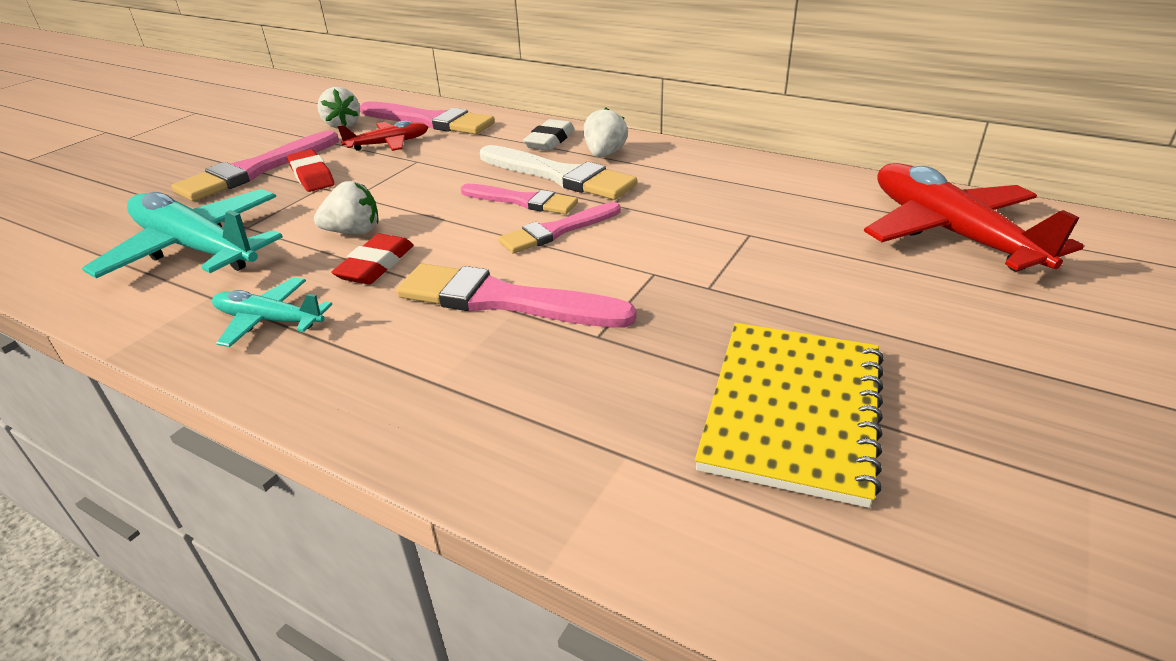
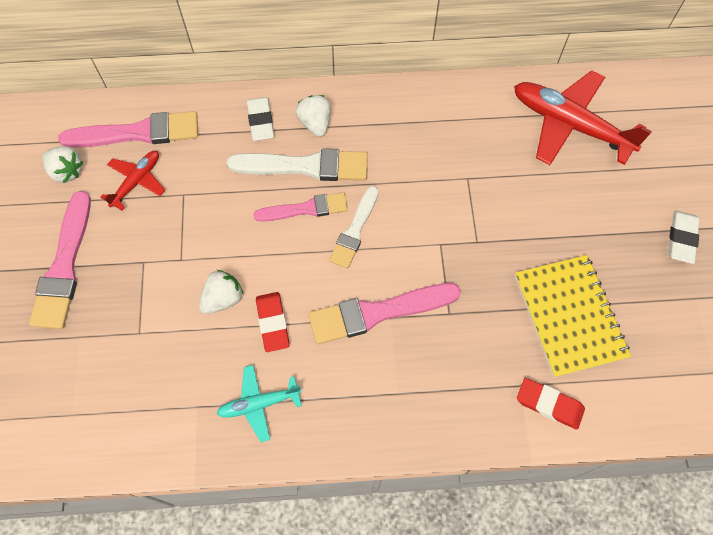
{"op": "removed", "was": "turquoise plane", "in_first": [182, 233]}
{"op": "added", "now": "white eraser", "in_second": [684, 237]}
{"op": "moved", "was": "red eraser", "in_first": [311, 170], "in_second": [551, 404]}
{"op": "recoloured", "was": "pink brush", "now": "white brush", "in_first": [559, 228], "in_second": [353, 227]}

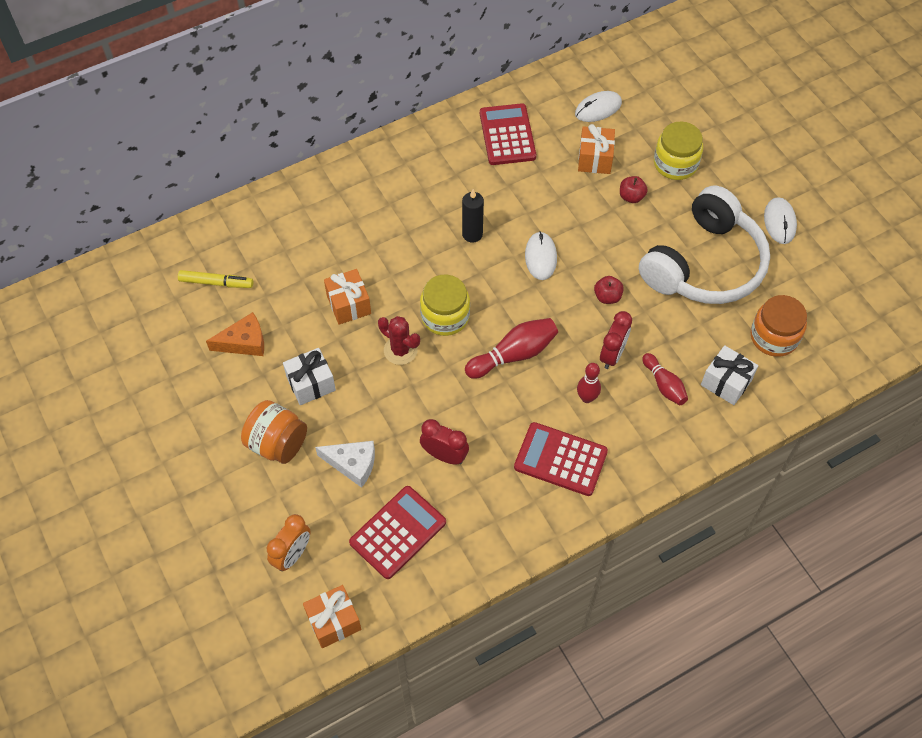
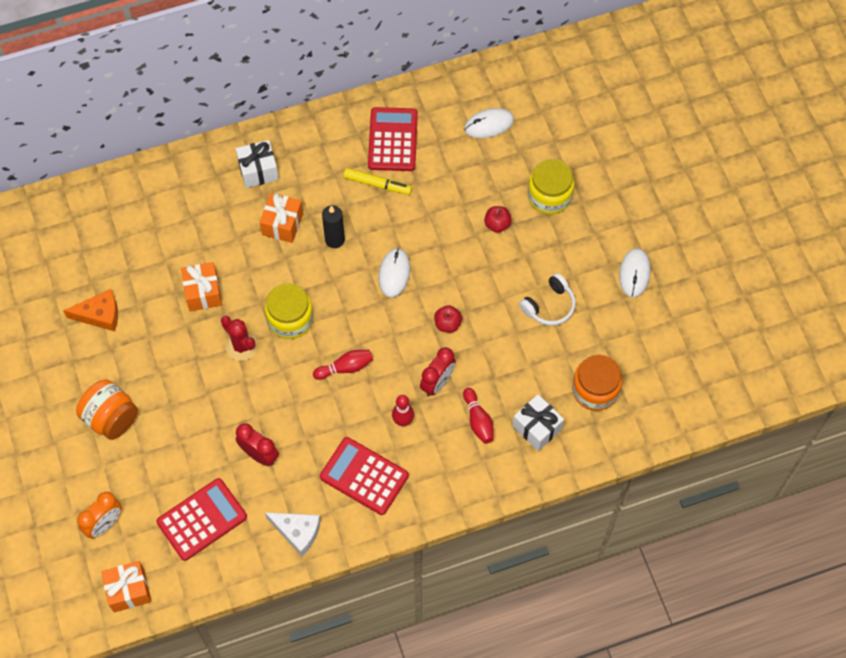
{"op": "moved", "was": "yellow marker", "in_first": [215, 279], "in_second": [378, 181]}
{"op": "moved", "was": "white gift", "in_first": [309, 376], "in_second": [257, 164]}
{"op": "moved", "was": "white cheese", "in_first": [345, 464], "in_second": [292, 534]}
{"op": "moved", "was": "orange gift", "in_first": [596, 149], "in_second": [281, 218]}
{"op": "resized", "was": "red bowling pin", "in_first": [511, 348], "in_second": [343, 365], "ratio": 0.65}
{"op": "resized", "was": "white headphones", "in_first": [704, 245], "in_second": [547, 299], "ratio": 0.44}

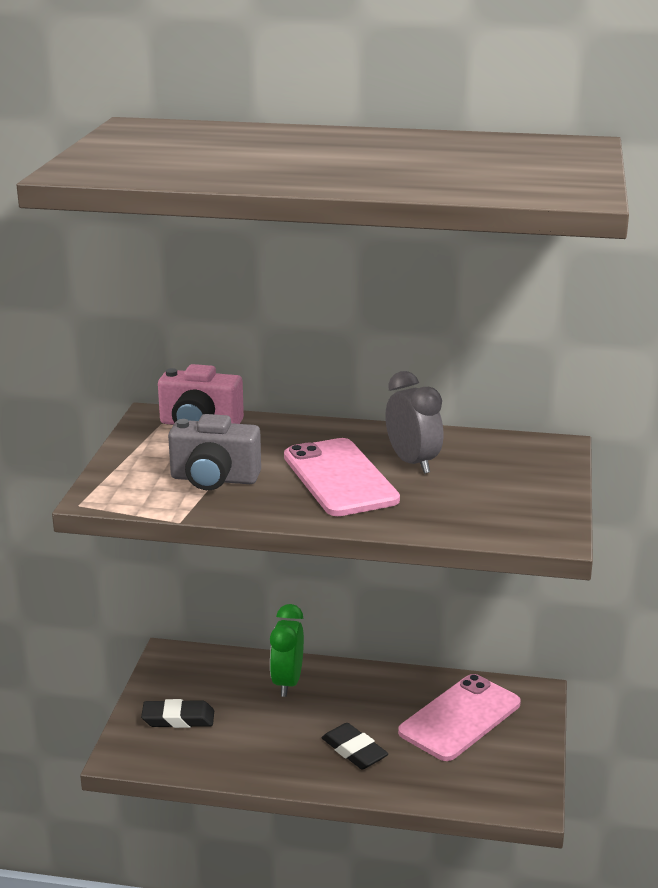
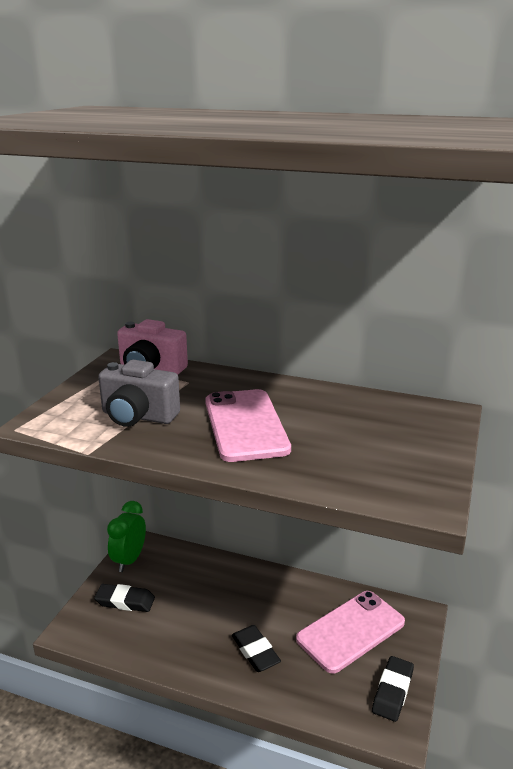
{"op": "removed", "was": "grey clock", "in_first": [414, 422]}
{"op": "added", "now": "black eraser", "in_second": [393, 689]}
{"op": "moved", "was": "green clock", "in_first": [287, 650], "in_second": [126, 536]}

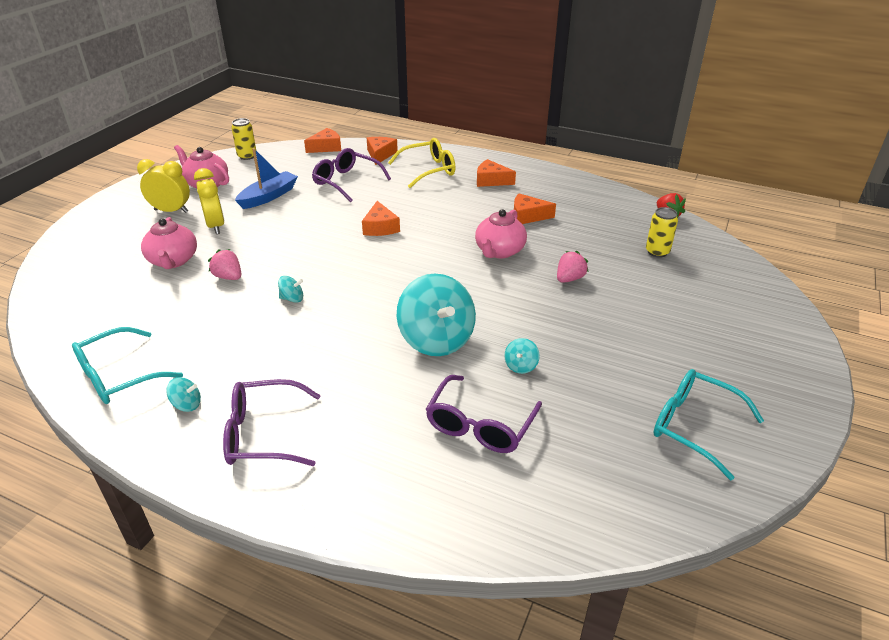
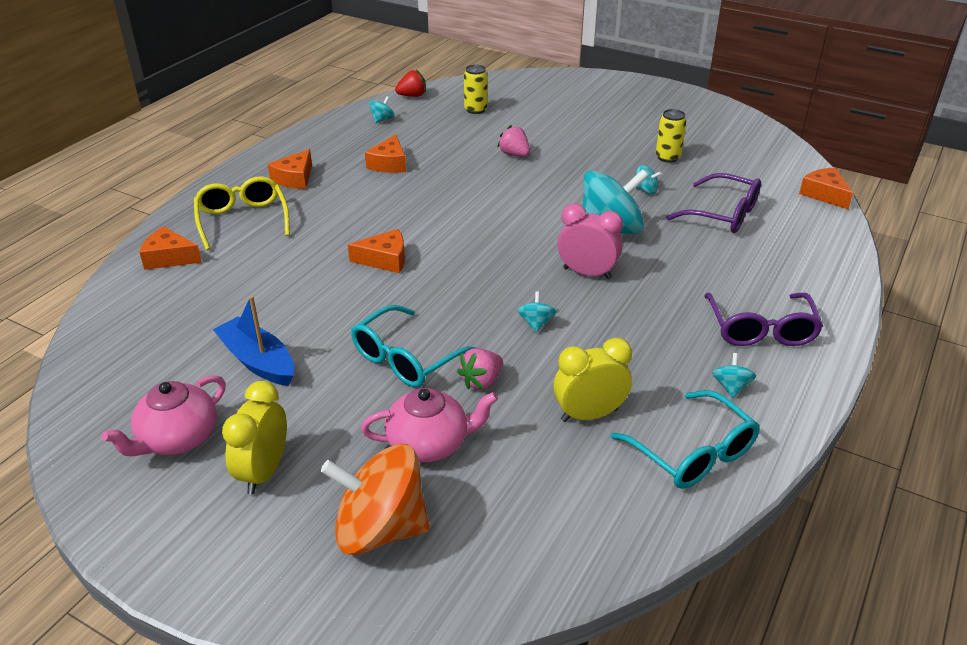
{"op": "removed", "was": "purple glasses", "in_first": [351, 175]}
{"op": "removed", "was": "pink teapot", "in_first": [501, 233]}
{"op": "added", "now": "orange spinning top", "in_second": [375, 499]}
{"op": "added", "now": "turquoise spinning top", "in_second": [382, 109]}
{"op": "added", "now": "pink clock", "in_second": [590, 241]}
{"op": "moved", "was": "yellow clock", "in_first": [209, 201], "in_second": [592, 379]}
{"op": "moved", "was": "yellow can", "in_first": [243, 139], "in_second": [671, 136]}
{"op": "moved", "was": "orange cheese", "in_first": [322, 140], "in_second": [826, 188]}
{"op": "moved", "was": "turquoise glasses", "in_first": [708, 425], "in_second": [414, 346]}

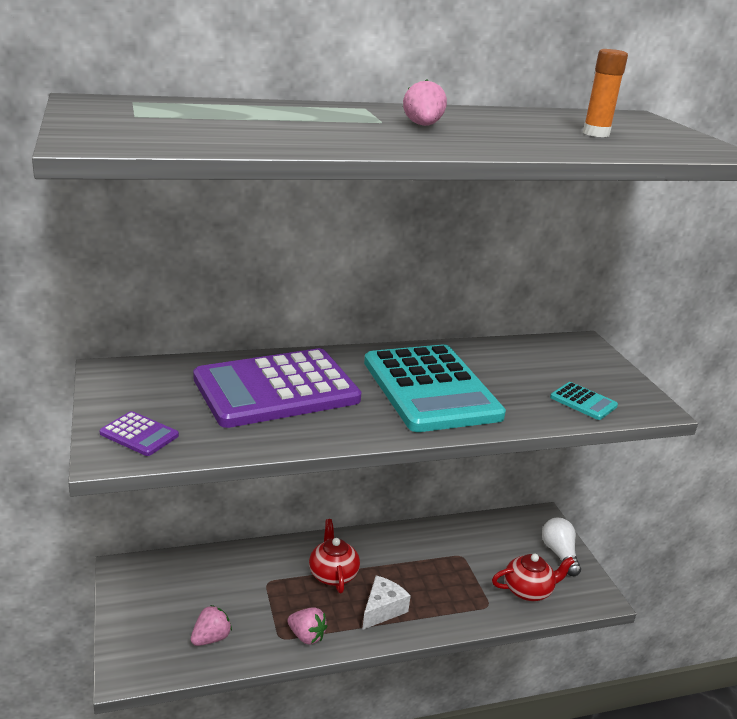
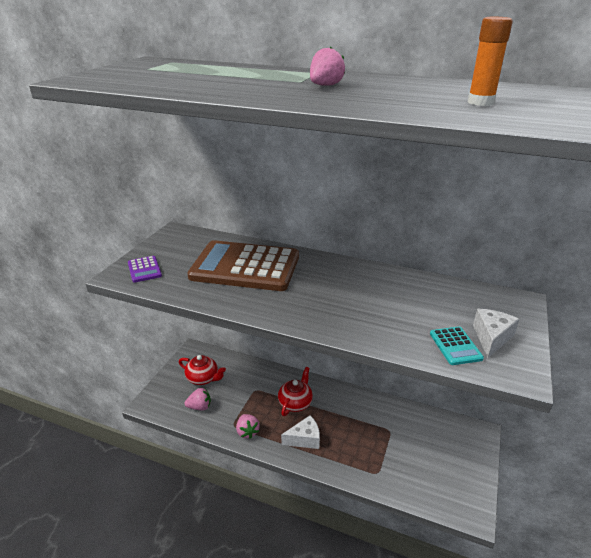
{"op": "removed", "was": "turquoise calculator", "in_first": [435, 388]}
{"op": "removed", "was": "white light bulb", "in_first": [561, 547]}
{"op": "added", "now": "white cheese", "in_second": [496, 333]}
{"op": "moved", "was": "red teapot", "in_first": [533, 577], "in_second": [202, 370]}
{"op": "recoloured", "was": "purple calculator", "now": "brown calculator", "in_first": [277, 388], "in_second": [243, 265]}

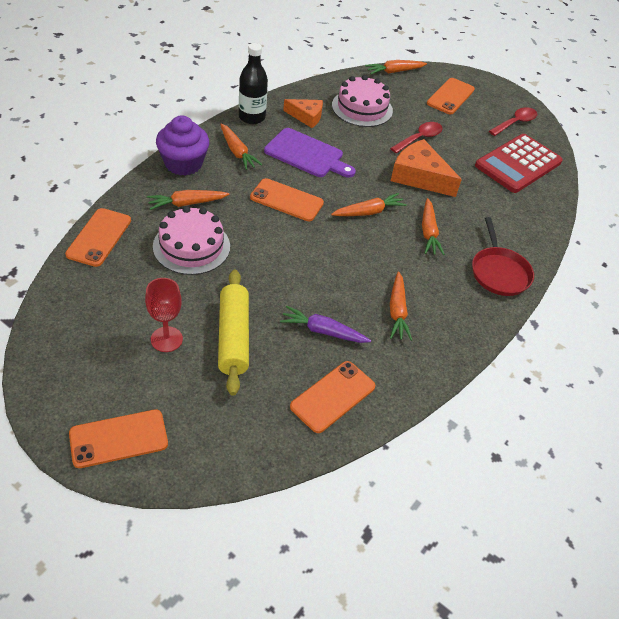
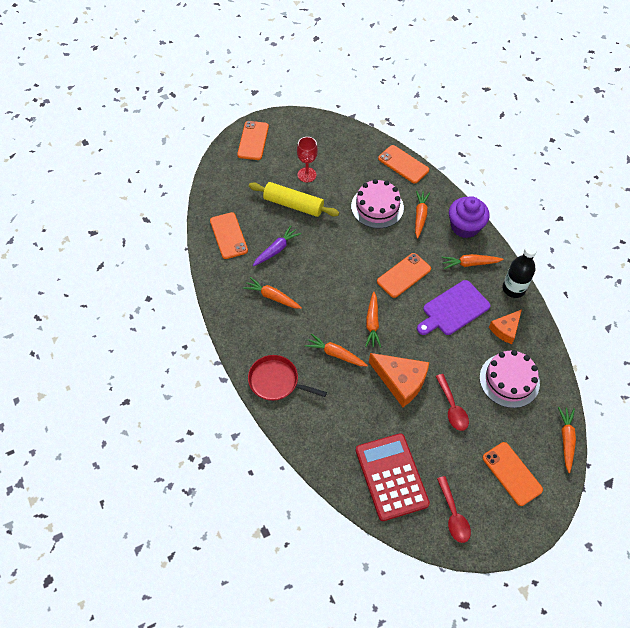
{"op": "turned", "was": "orange cheese", "in_first": [426, 168], "in_second": [399, 380], "clockwise": 60}

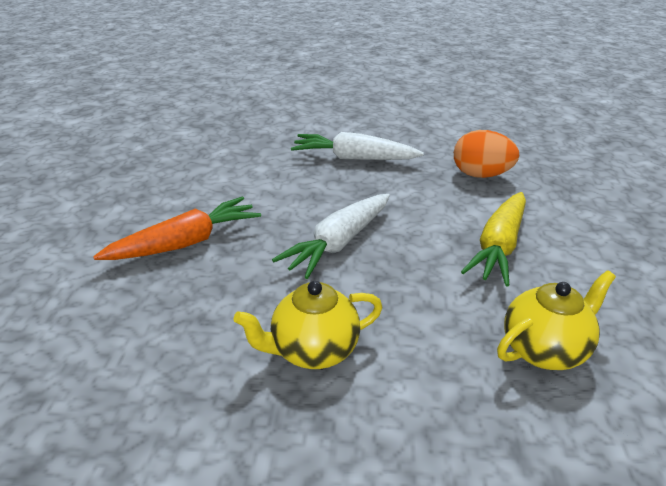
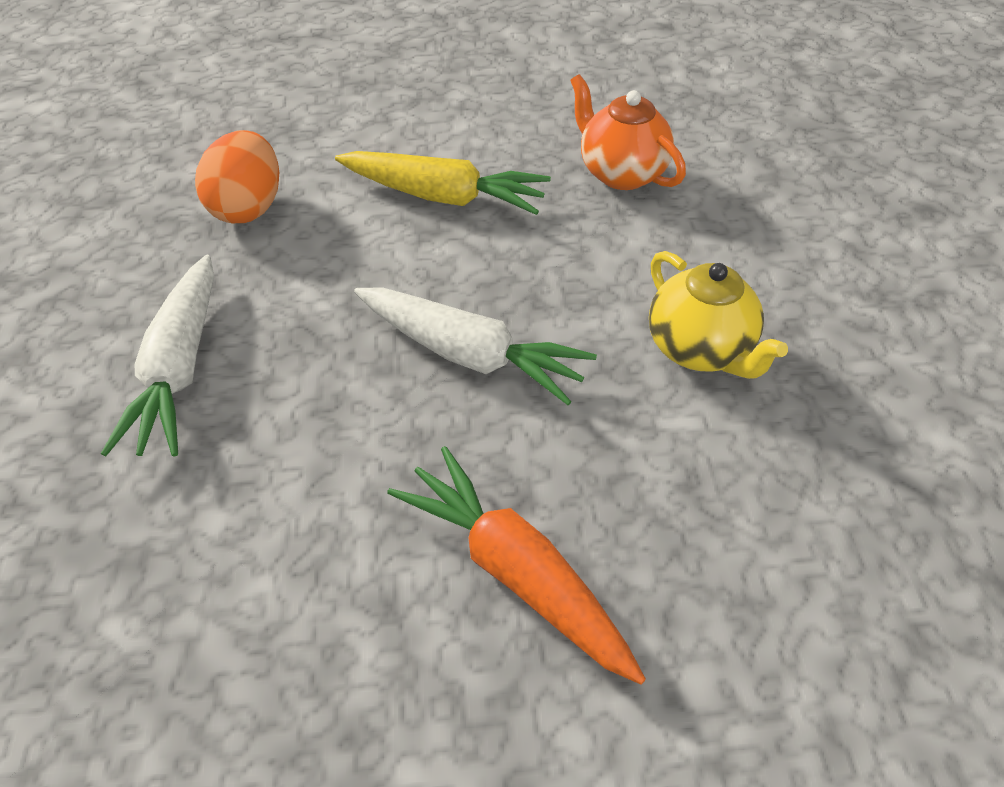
{"op": "recoloured", "was": "yellow teapot", "now": "orange teapot", "in_first": [556, 320], "in_second": [628, 132]}

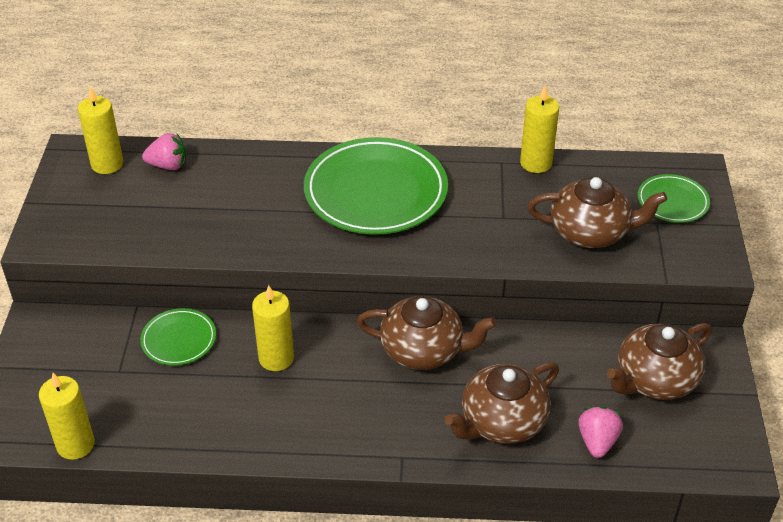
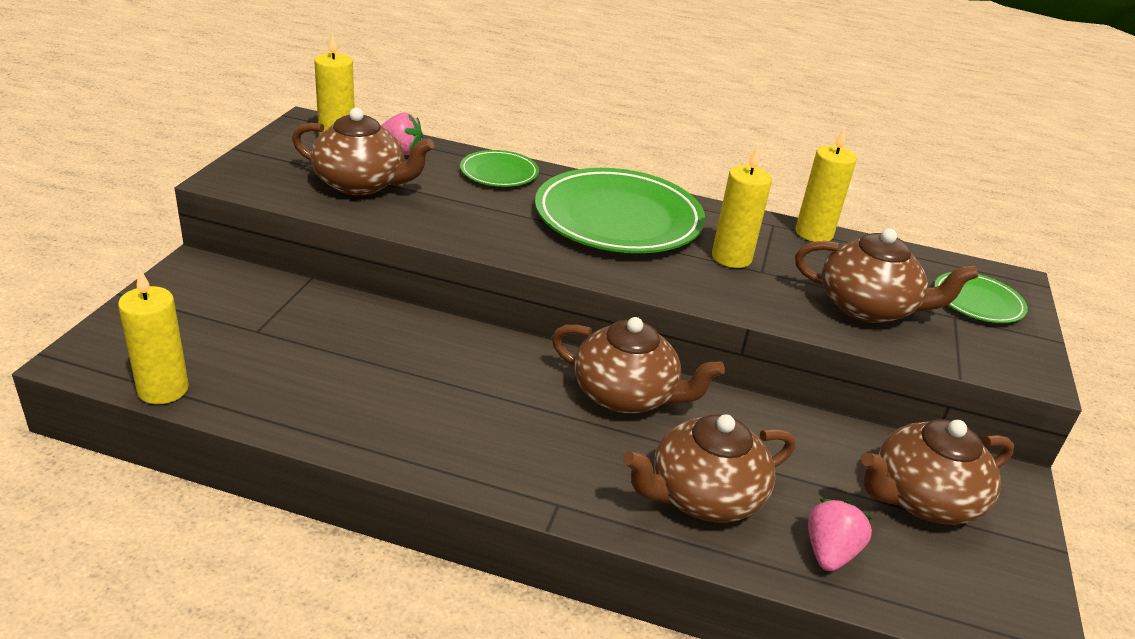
{"op": "added", "now": "brown teapot", "in_second": [363, 152]}
{"op": "moved", "was": "green plate", "in_first": [178, 337], "in_second": [499, 168]}
{"op": "moved", "was": "yellow candle", "in_first": [273, 328], "in_second": [742, 207]}

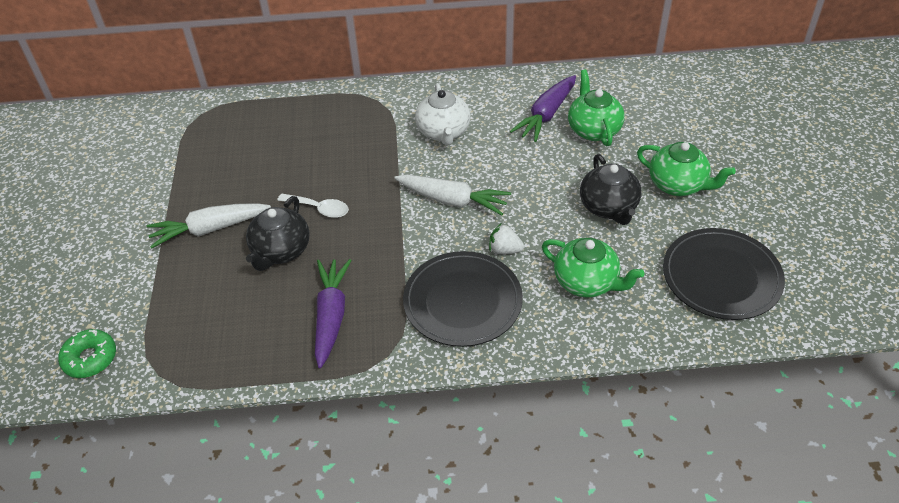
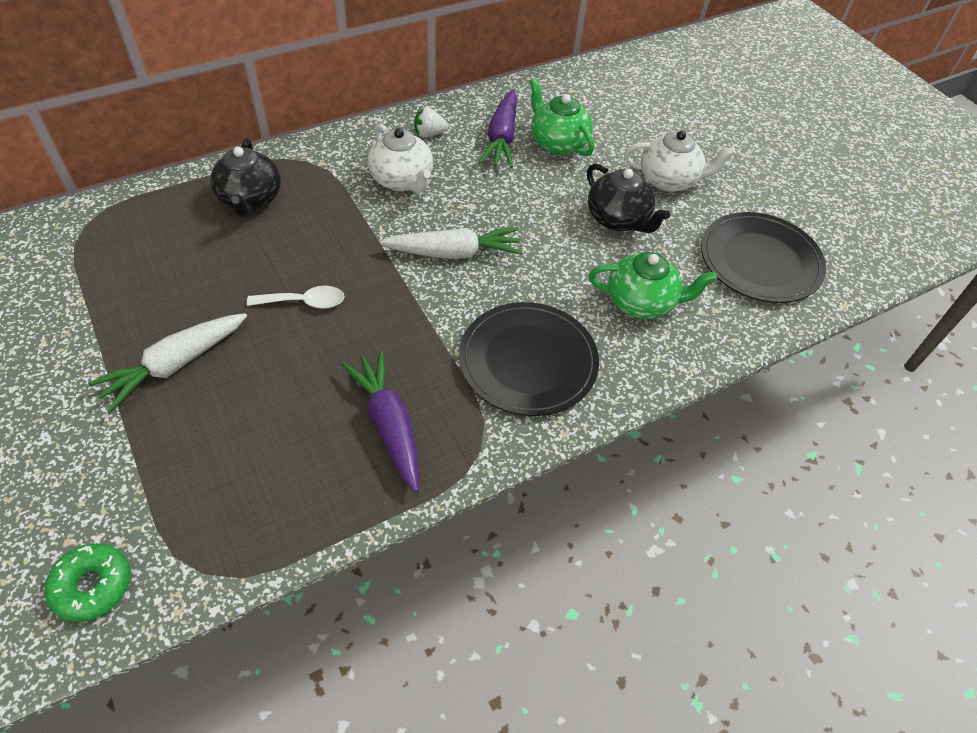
{"op": "moved", "was": "black teapot", "in_first": [278, 233], "in_second": [245, 177]}
{"op": "moved", "was": "white strawberry", "in_first": [506, 239], "in_second": [431, 122]}
{"op": "recoloured", "was": "green teapot", "now": "white teapot", "in_first": [686, 169], "in_second": [680, 161]}

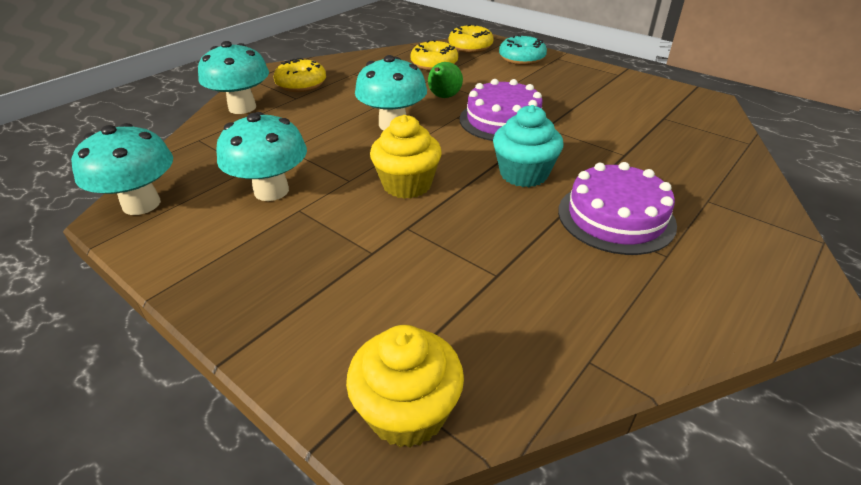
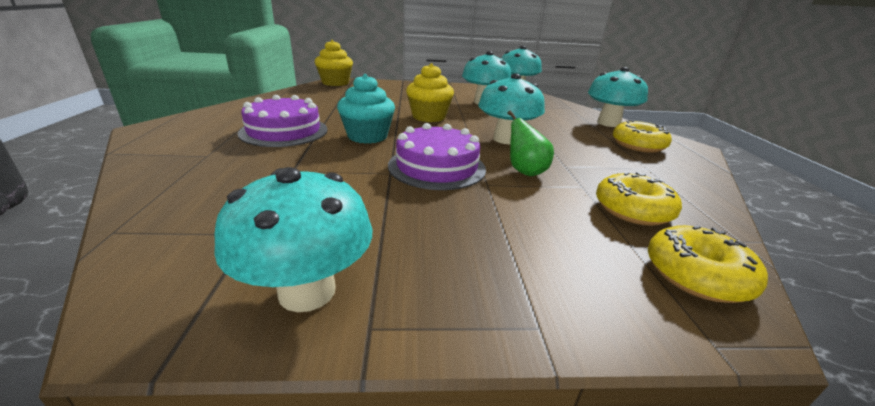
{"op": "removed", "was": "turquoise donut", "in_first": [523, 50]}
{"op": "added", "now": "turquoise mushroom", "in_second": [293, 239]}

